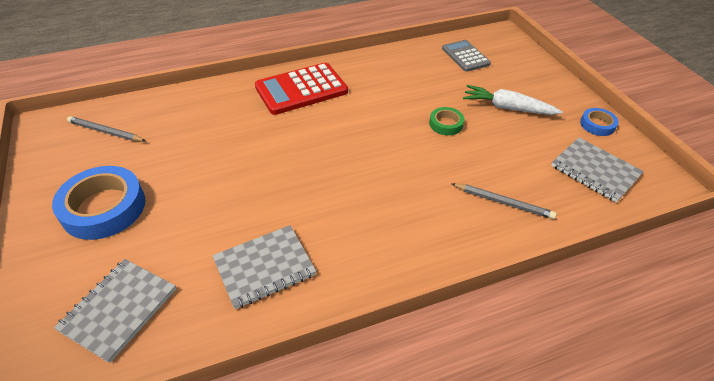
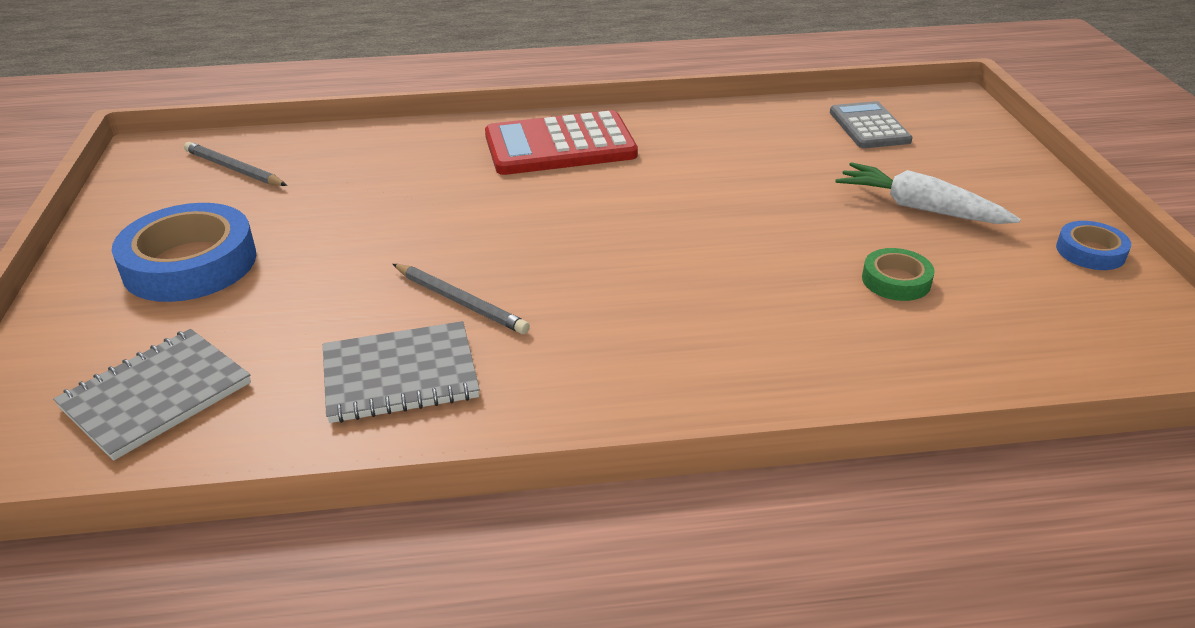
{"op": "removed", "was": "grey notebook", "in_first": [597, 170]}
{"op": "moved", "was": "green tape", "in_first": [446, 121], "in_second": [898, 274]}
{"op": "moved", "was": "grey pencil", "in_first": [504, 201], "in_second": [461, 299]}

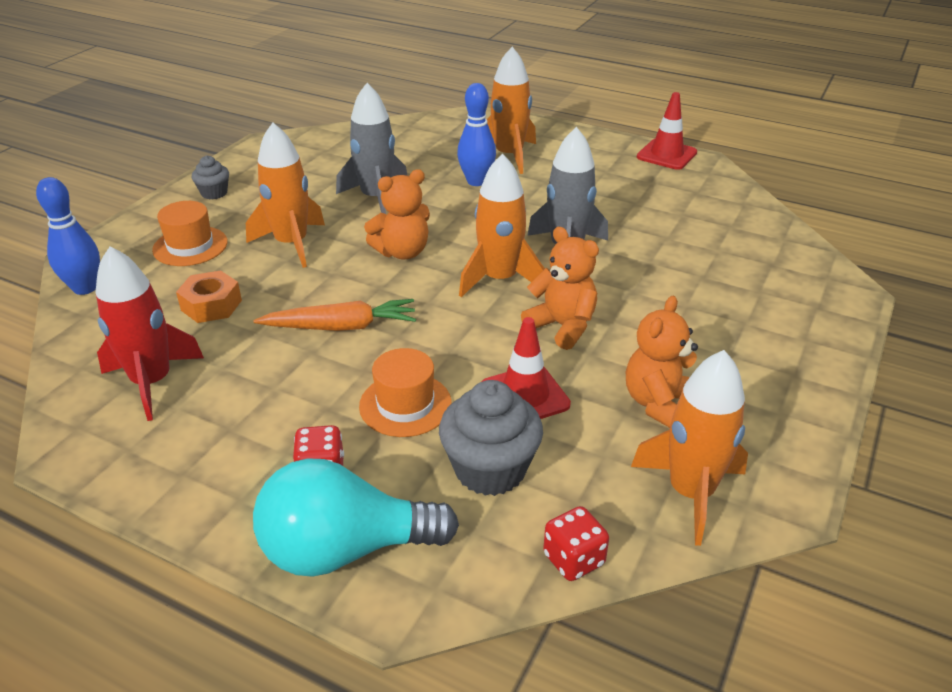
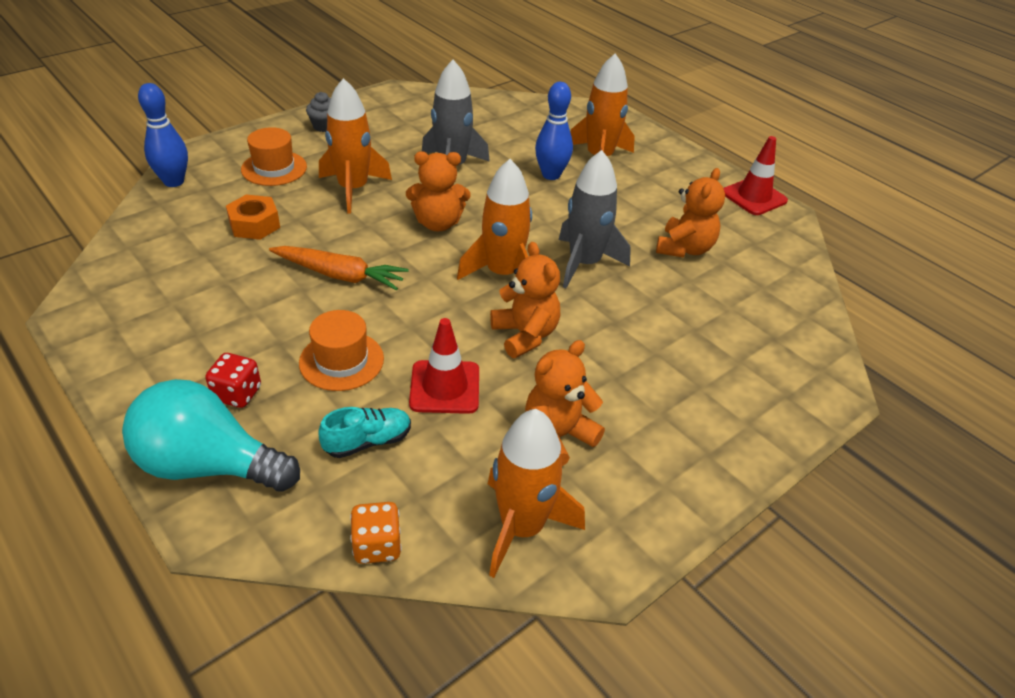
{"op": "removed", "was": "red rocket", "in_first": [149, 333]}
{"op": "added", "now": "orange teddy bear", "in_second": [690, 213]}
{"op": "replaced", "was": "grey cupcake", "now": "turquoise shoe", "in_first": [491, 438], "in_second": [364, 432]}
{"op": "recoloured", "was": "red dice", "now": "orange dice", "in_first": [576, 543], "in_second": [376, 533]}

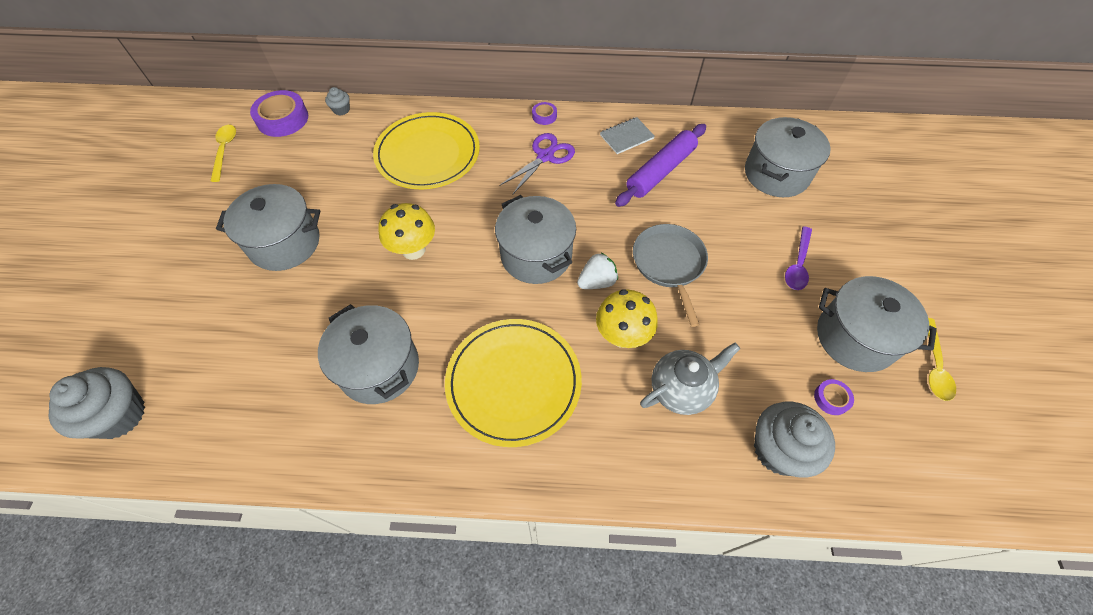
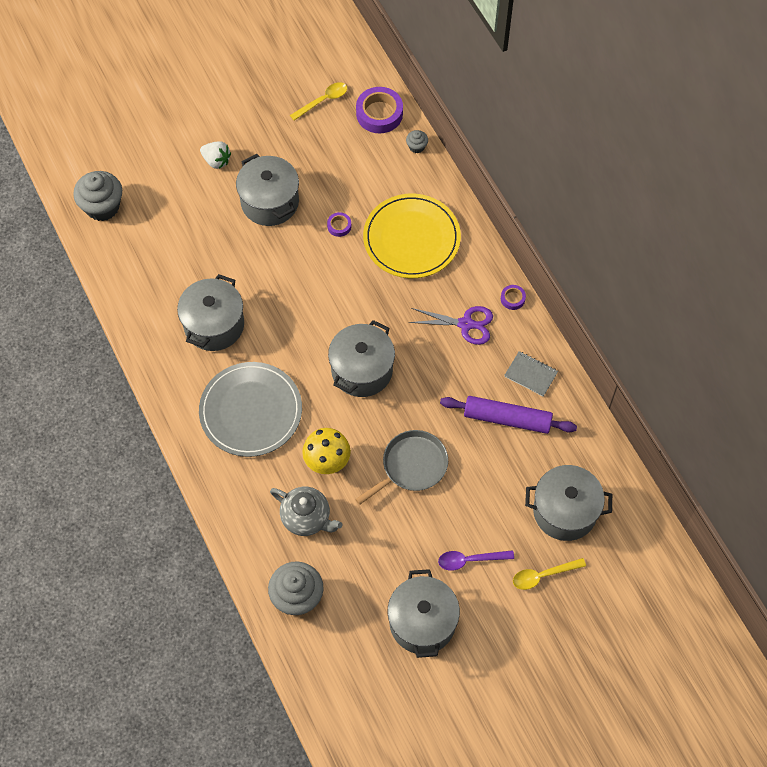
{"op": "removed", "was": "yellow mushroom", "in_first": [406, 231]}
{"op": "moved", "was": "white strawberry", "in_first": [597, 271], "in_second": [215, 155]}
{"op": "moved", "was": "purple tape", "in_first": [834, 397], "in_second": [339, 224]}
{"op": "moved", "was": "yellow spoon", "in_first": [942, 359], "in_second": [549, 574]}
{"op": "recoloured", "was": "yellow plate", "now": "grey plate", "in_first": [513, 383], "in_second": [250, 409]}

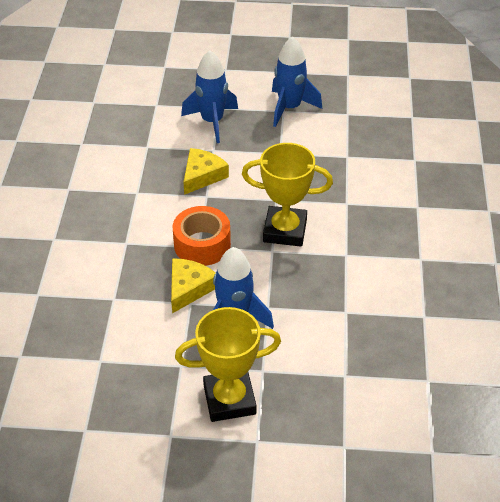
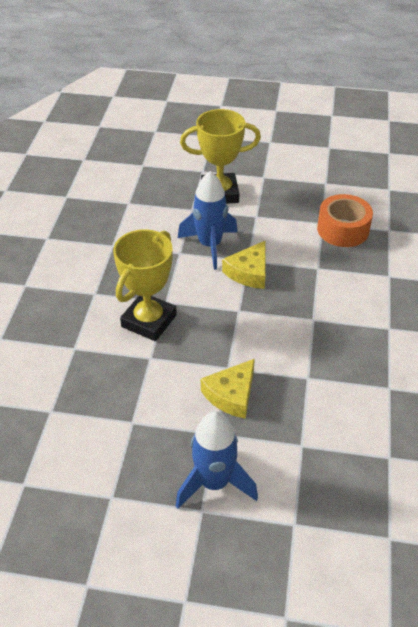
{"op": "removed", "was": "blue rocket", "in_first": [297, 82]}
{"op": "moved", "was": "orange tape", "in_first": [202, 236], "in_second": [345, 220]}
{"op": "turned", "was": "yellow trophy", "in_first": [287, 194], "in_second": [145, 285], "clockwise": -75}

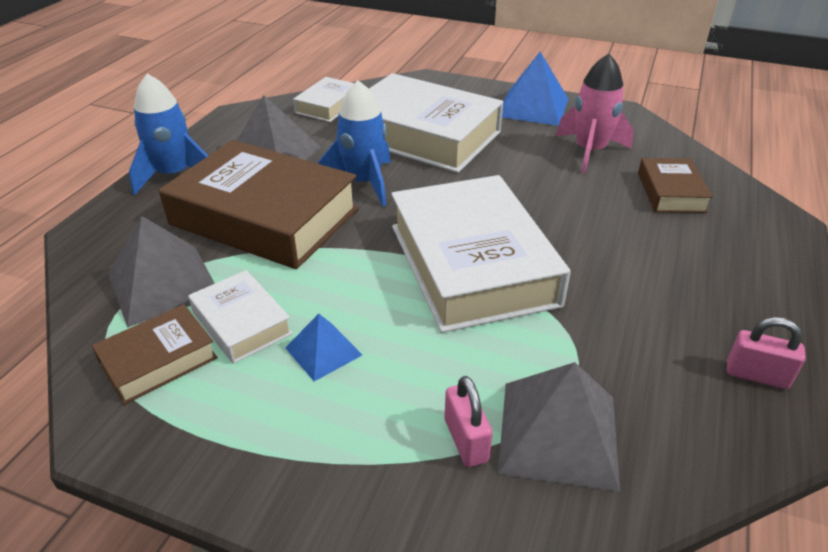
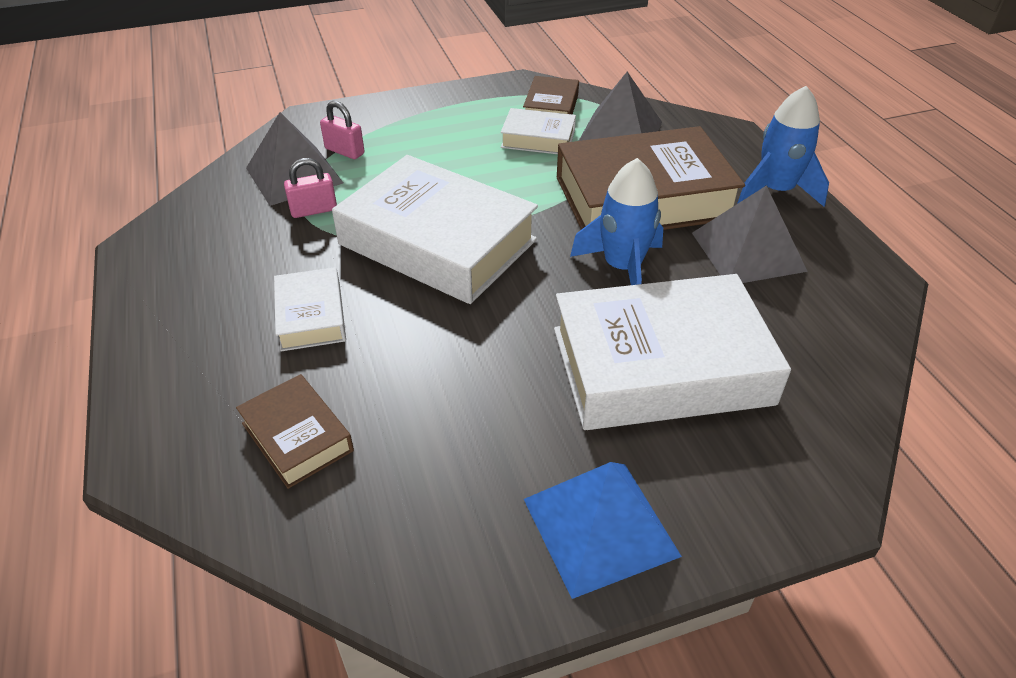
{"op": "removed", "was": "blue pyramid", "in_first": [323, 347]}
{"op": "removed", "was": "pink rocket", "in_first": [594, 113]}
{"op": "moved", "was": "white book", "in_first": [323, 99], "in_second": [310, 309]}
{"op": "moved", "was": "pink padlock", "in_first": [766, 353], "in_second": [310, 188]}

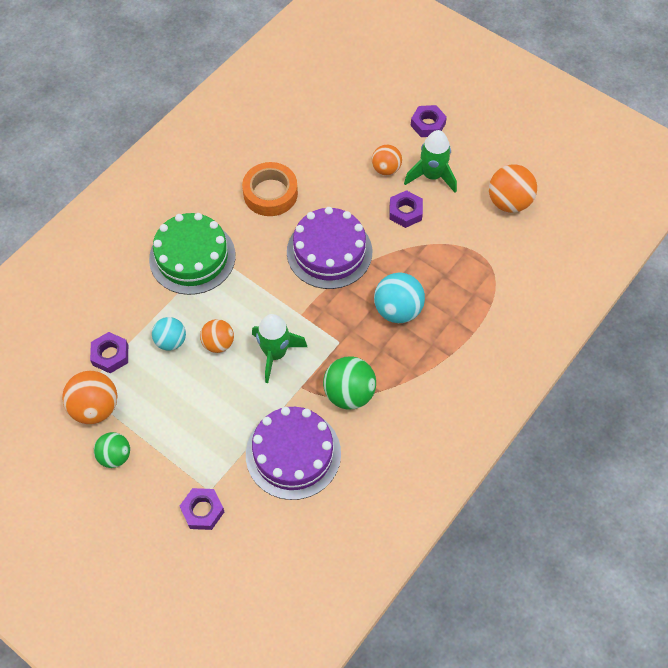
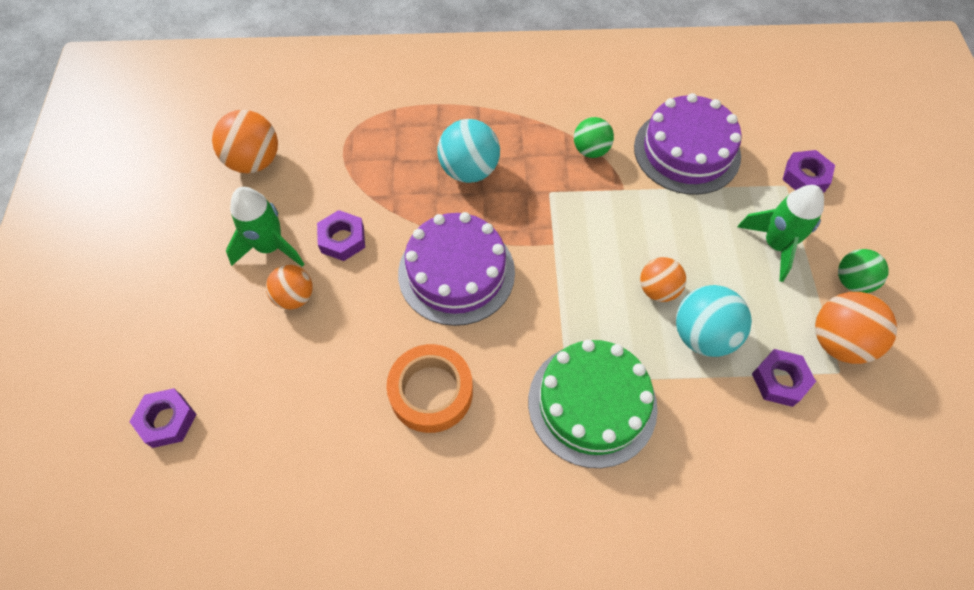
{"op": "moved", "was": "green rocket", "in_first": [279, 348], "in_second": [781, 233]}
{"op": "moved", "was": "purple nut", "in_first": [429, 121], "in_second": [162, 418]}
{"op": "resized", "was": "turquoise ball", "in_first": [169, 334], "in_second": [714, 321], "ratio": 1.52}
{"op": "resized", "was": "green ball", "in_first": [349, 383], "in_second": [594, 137], "ratio": 0.66}

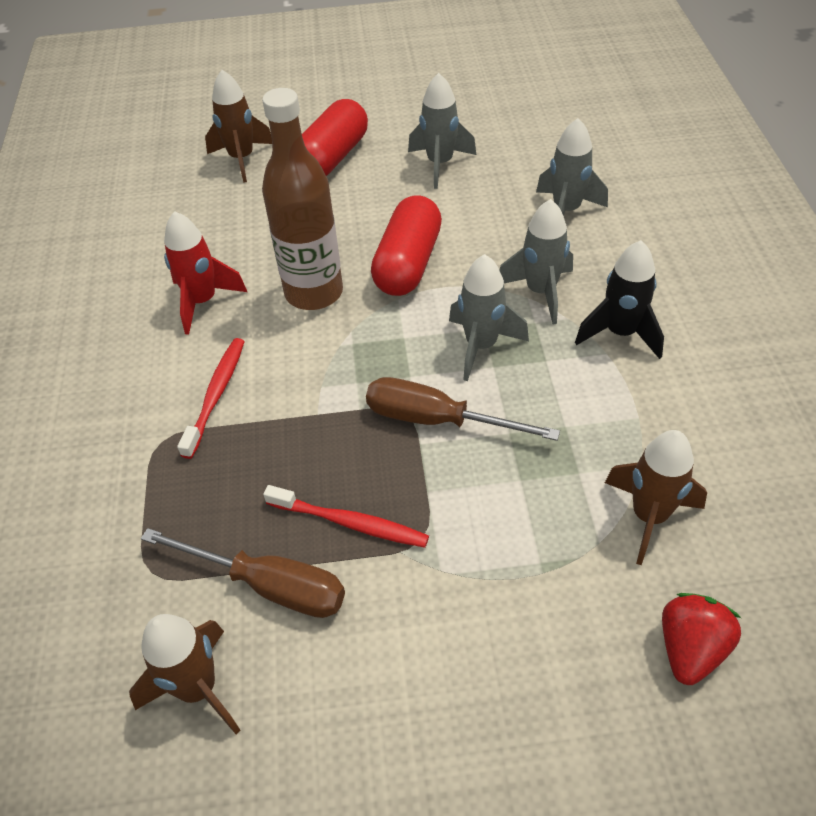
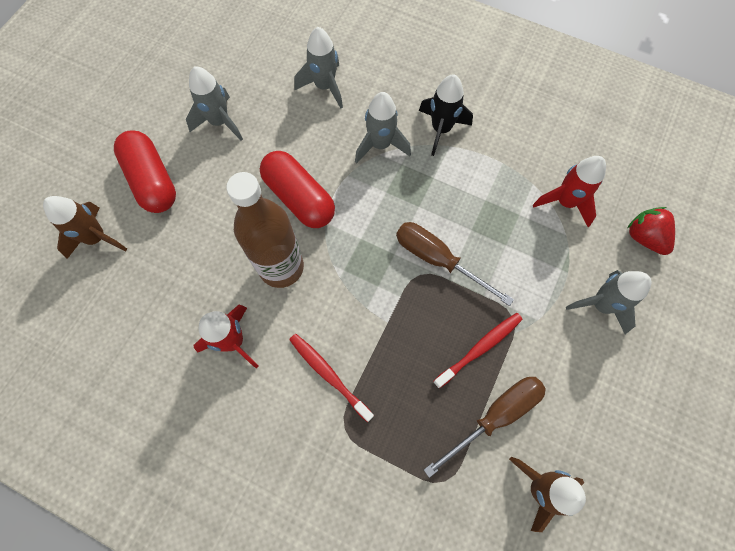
{"op": "moved", "was": "grey rocket", "in_first": [489, 317], "in_second": [608, 302]}
{"op": "recoloured", "was": "brown rocket", "now": "red rocket", "in_first": [656, 497], "in_second": [569, 191]}
{"op": "turned", "was": "brown screwdriver", "in_first": [463, 409], "in_second": [455, 264], "clockwise": 75}

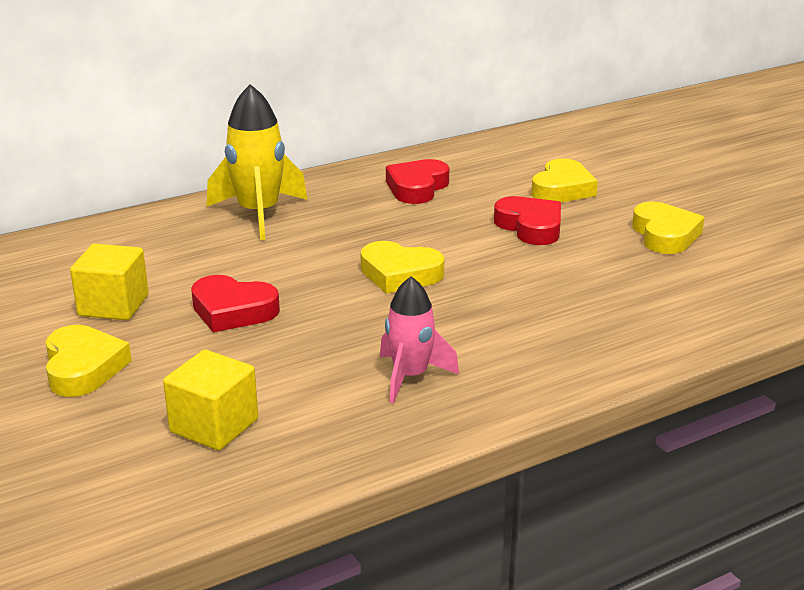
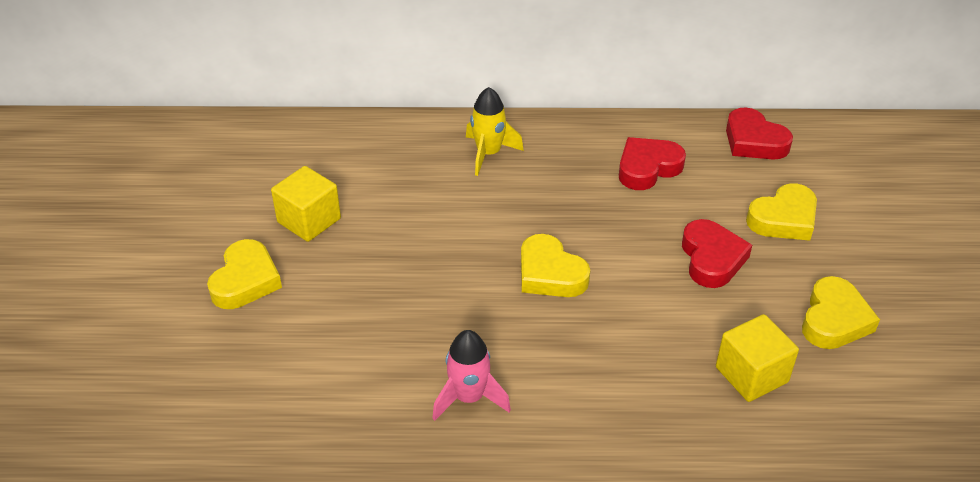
{"op": "moved", "was": "yellow cube", "in_first": [210, 400], "in_second": [757, 358]}
{"op": "moved", "was": "red heart", "in_first": [235, 303], "in_second": [759, 133]}
{"op": "resized", "was": "yellow rocket", "in_first": [257, 162], "in_second": [495, 131], "ratio": 0.66}

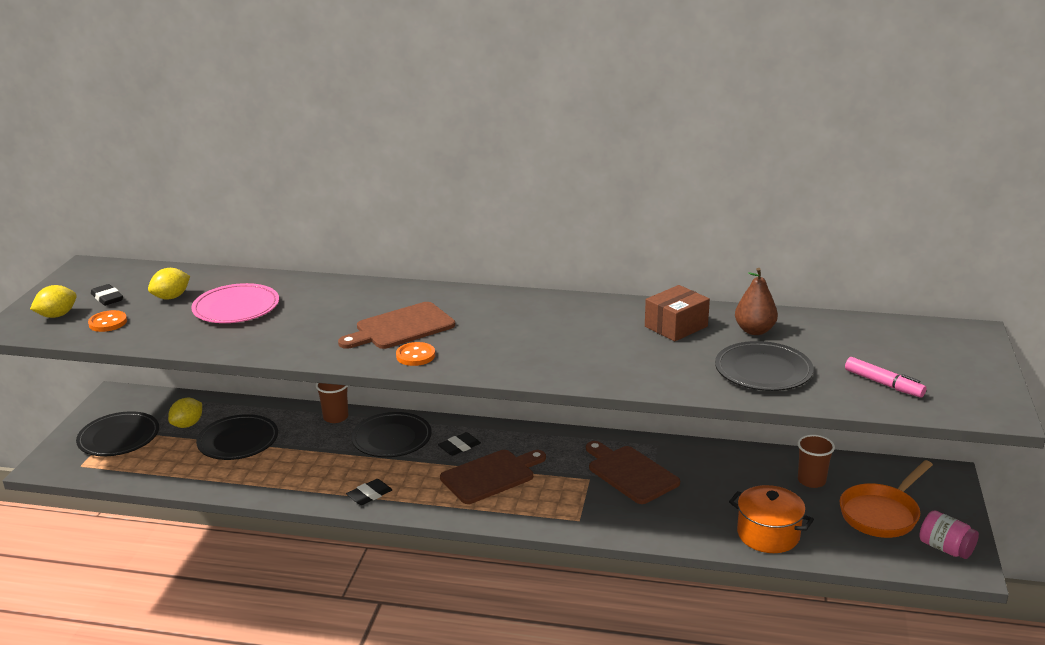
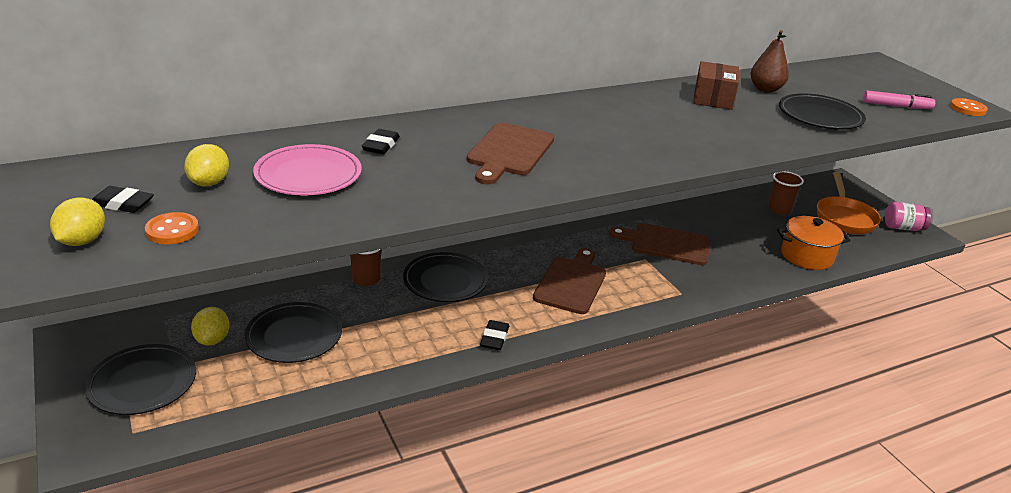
{"op": "moved", "was": "orange button", "in_first": [415, 354], "in_second": [969, 107]}
{"op": "moved", "was": "black eraser", "in_first": [459, 444], "in_second": [381, 141]}

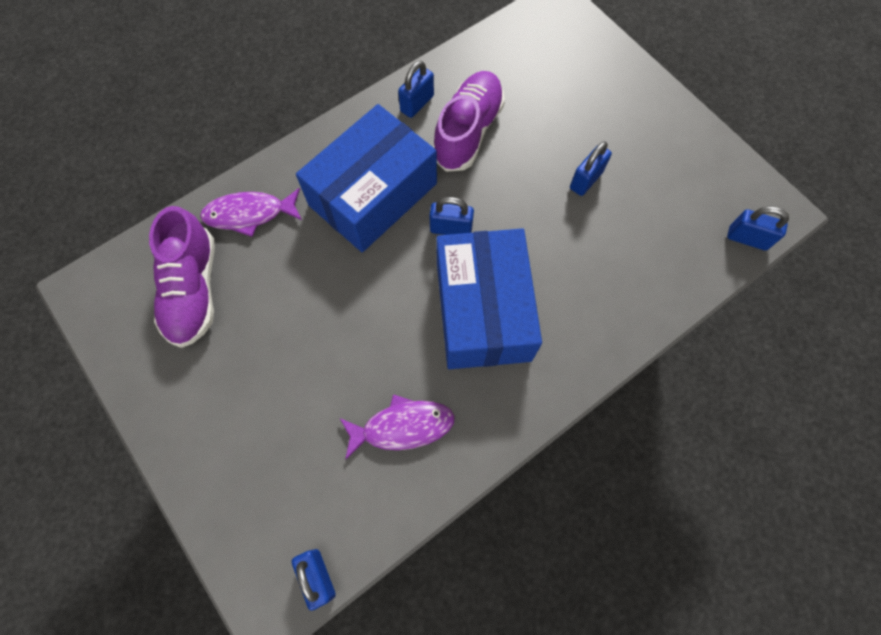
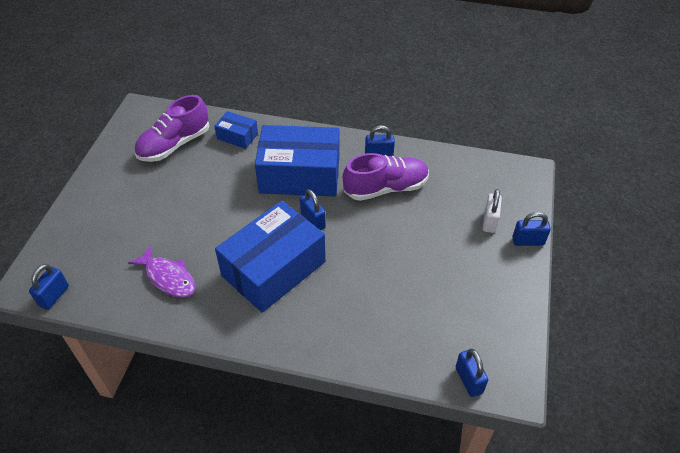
{"op": "added", "now": "white padlock", "in_second": [492, 211]}
{"op": "moved", "was": "blue padlock", "in_first": [591, 168], "in_second": [531, 229]}
{"op": "replaced", "was": "purple fish", "now": "blue box", "in_first": [251, 212], "in_second": [236, 130]}

